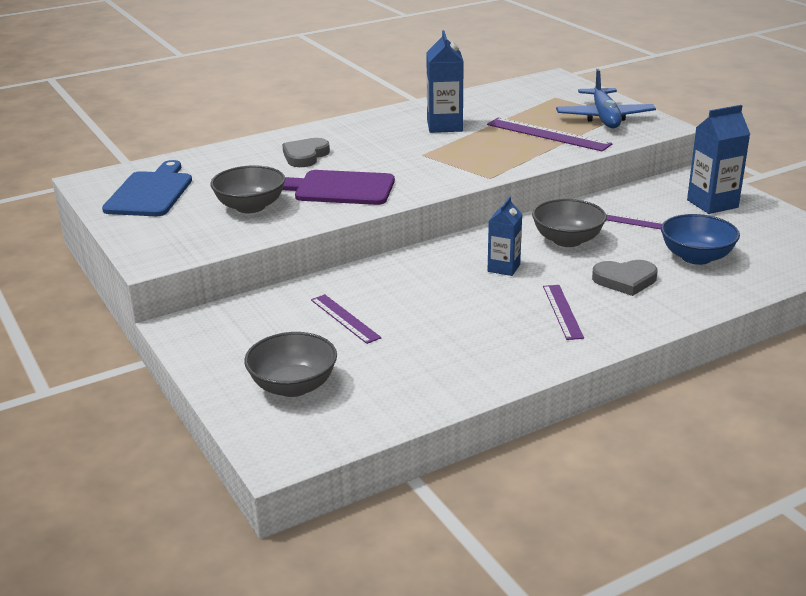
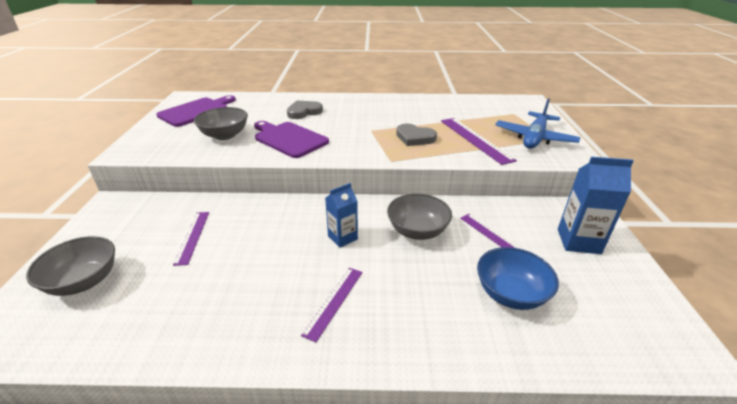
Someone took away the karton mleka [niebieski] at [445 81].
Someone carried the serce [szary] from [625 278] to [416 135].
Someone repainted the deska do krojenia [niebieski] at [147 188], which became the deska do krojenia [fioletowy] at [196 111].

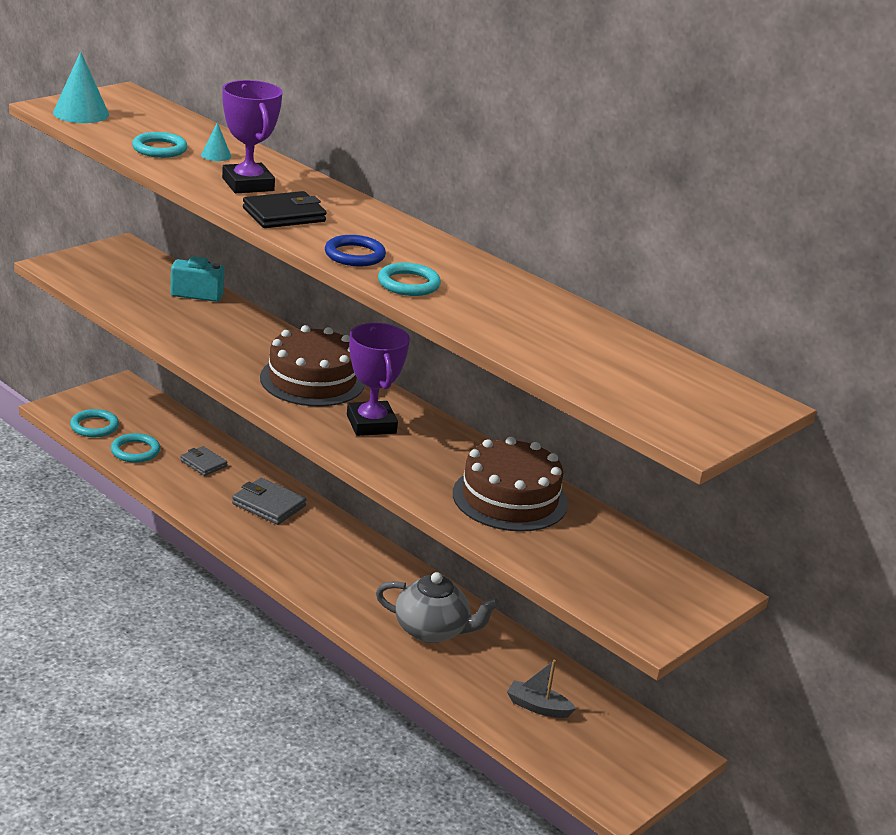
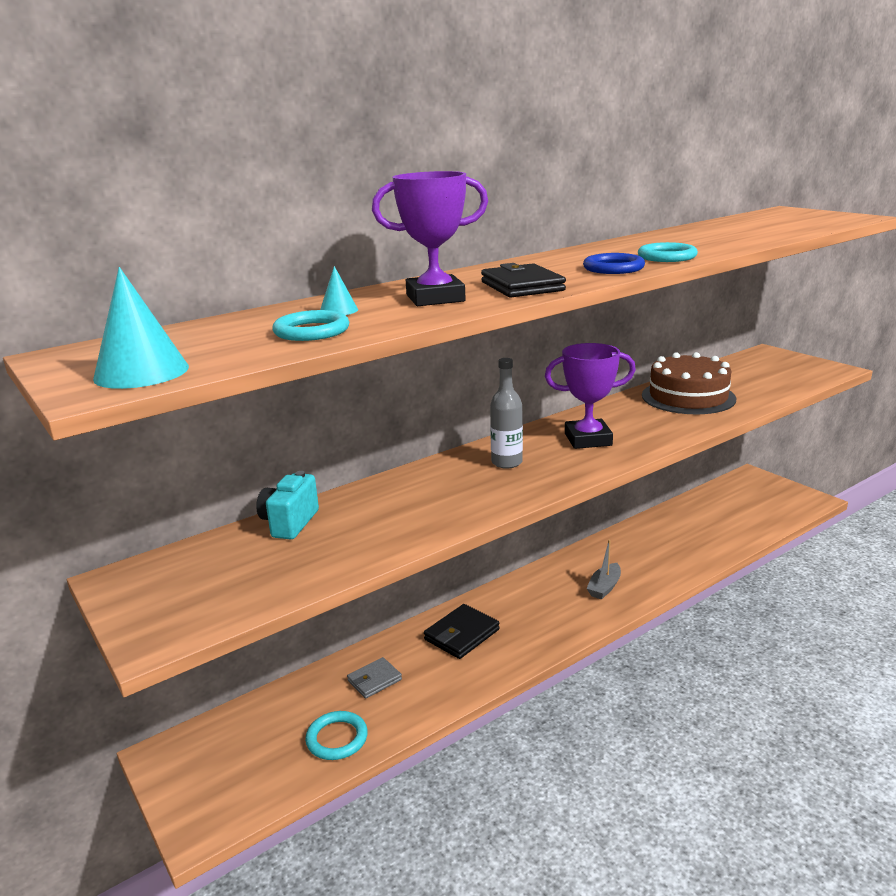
Someone took away the pierścień [turkusowy] at [94 423].
Someone took away the imbryk [szary] at [438 607].
Someone carried the łódka [szary] from [541 689] to [603 570].
Someone swapped the tort [brązowy] at [312 365] for the butelka [szary] at [506 413].
Someone repainted the portfel [szary] at [269 501], which became the portfel [czarny] at [462 631].

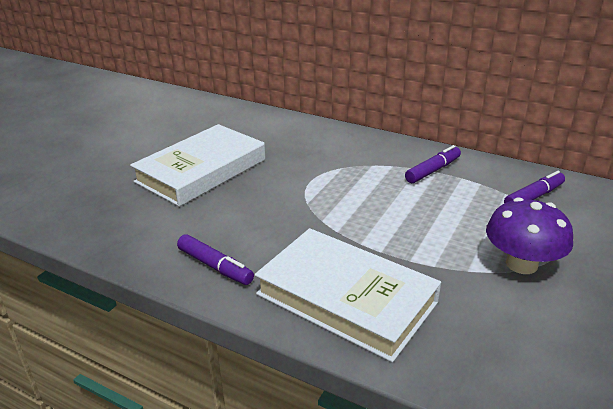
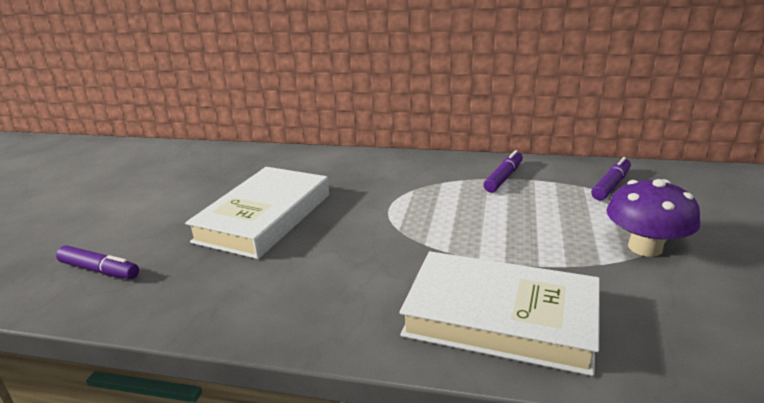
Someone carried the flamaster [fioletowy] from [215 259] to [97 262].

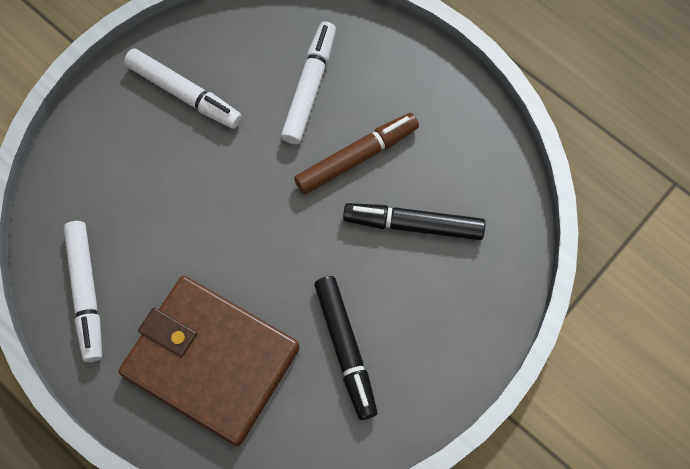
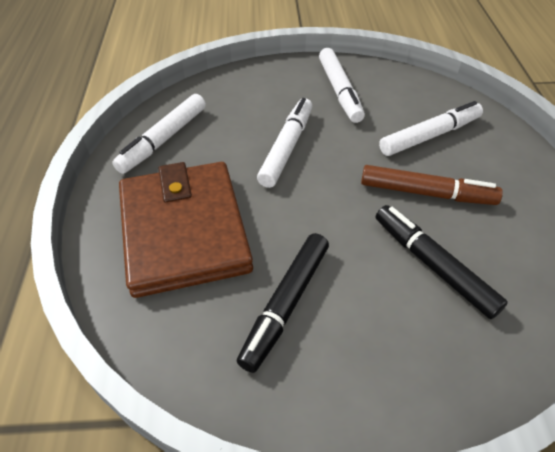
Someone put down the flamaster [biały] at [285 143].

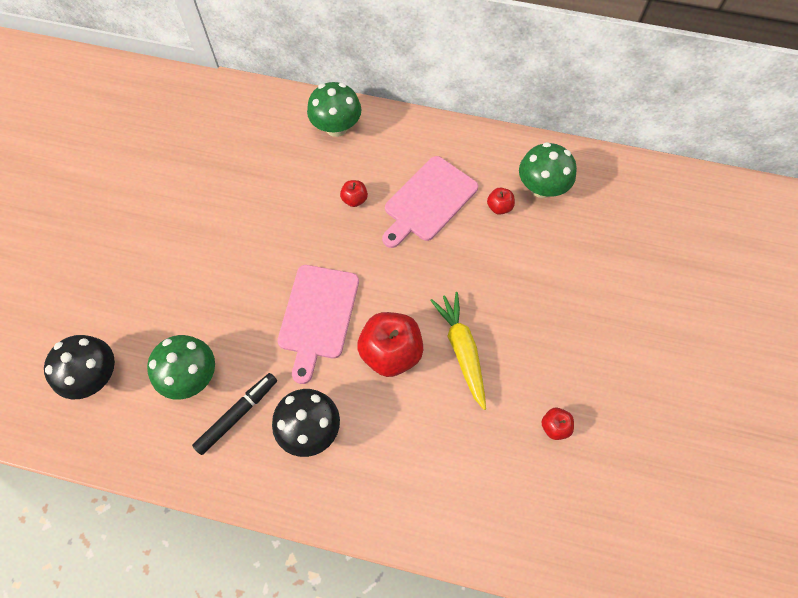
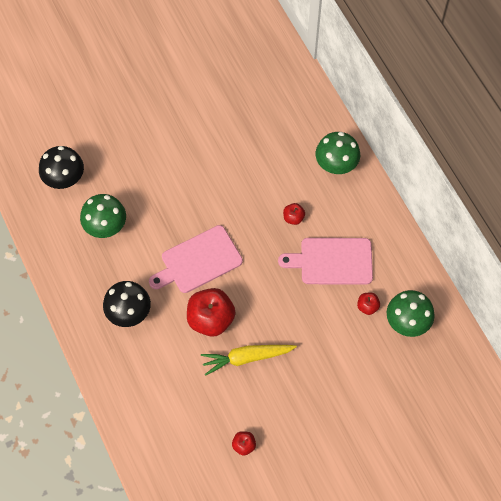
Someone took away the flamaster [czarny] at [234 414].
Someone rotated the marchewka [żółty] at [458 351] by 135 degrees counterclockwise.

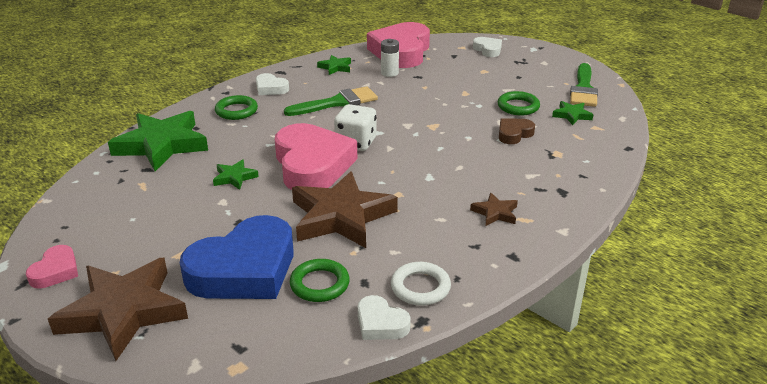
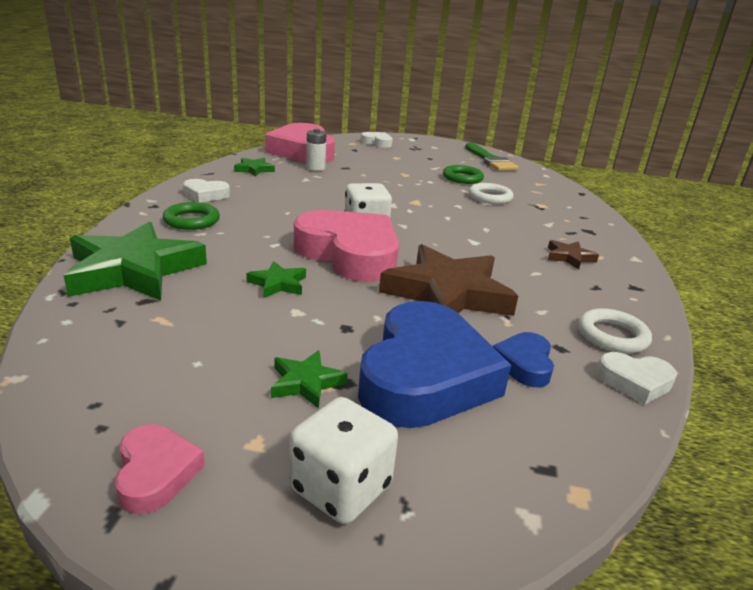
Someone took away the pędzel [zielony] at [331 101].
Someone carried the gwiazda [zielony] from [573 113] to [309 379].
Someone swapped the gwiazda [brązowy] at [118 309] for the kostka do gry [biały] at [343 460].
Someone swapped the pierścień [zielony] at [320 280] for the serce [niebieski] at [523 359].
Someone swapped the serce [brązowy] at [517 131] for the pierścień [biały] at [491 193].

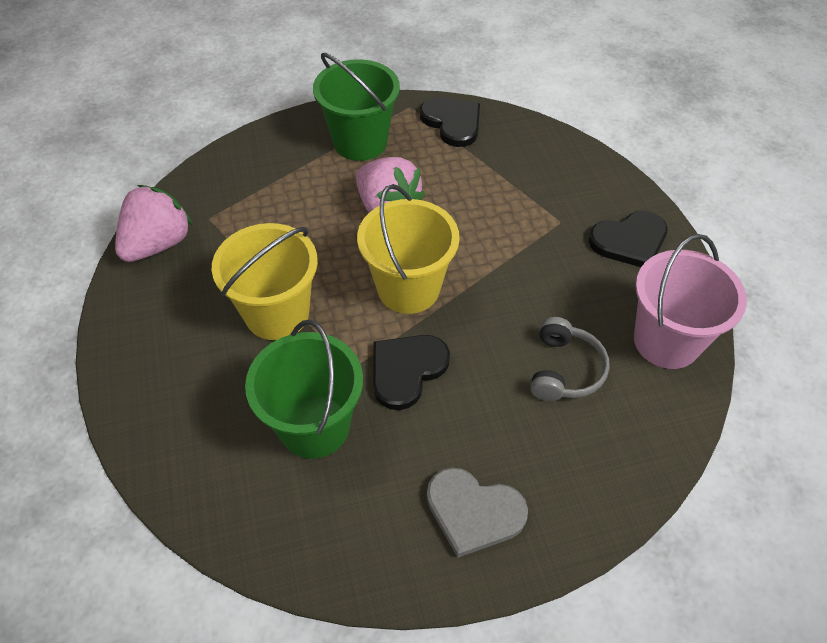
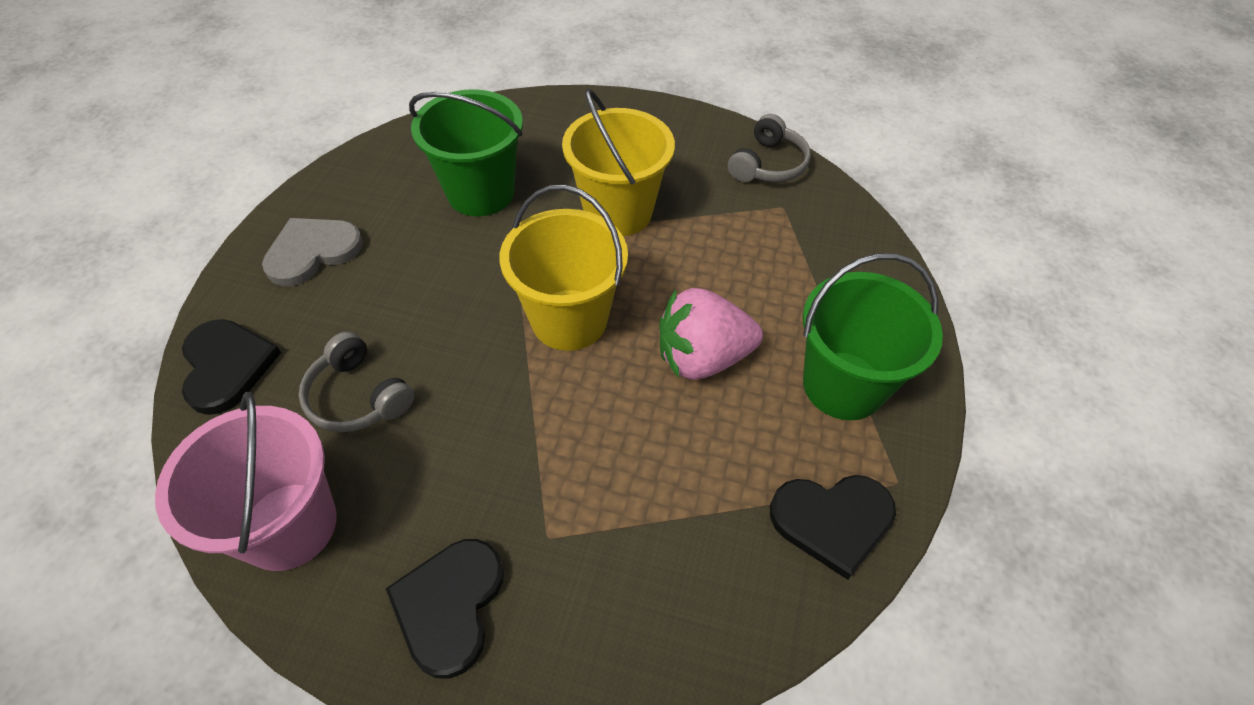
Someone carried the serce [czarny] from [411 372] to [231 367].
Someone swapped the truskawka [różowy] at [154 223] for the słuchawki [szary] at [769 148].

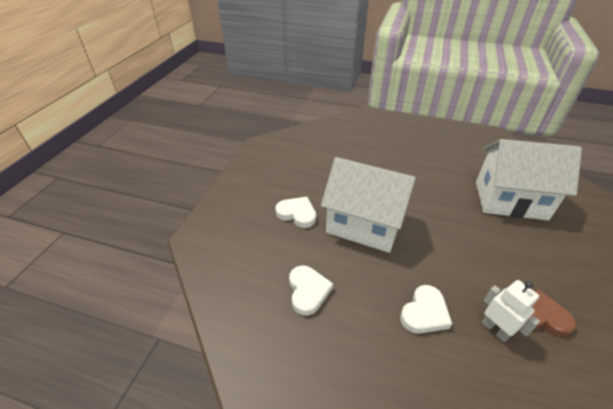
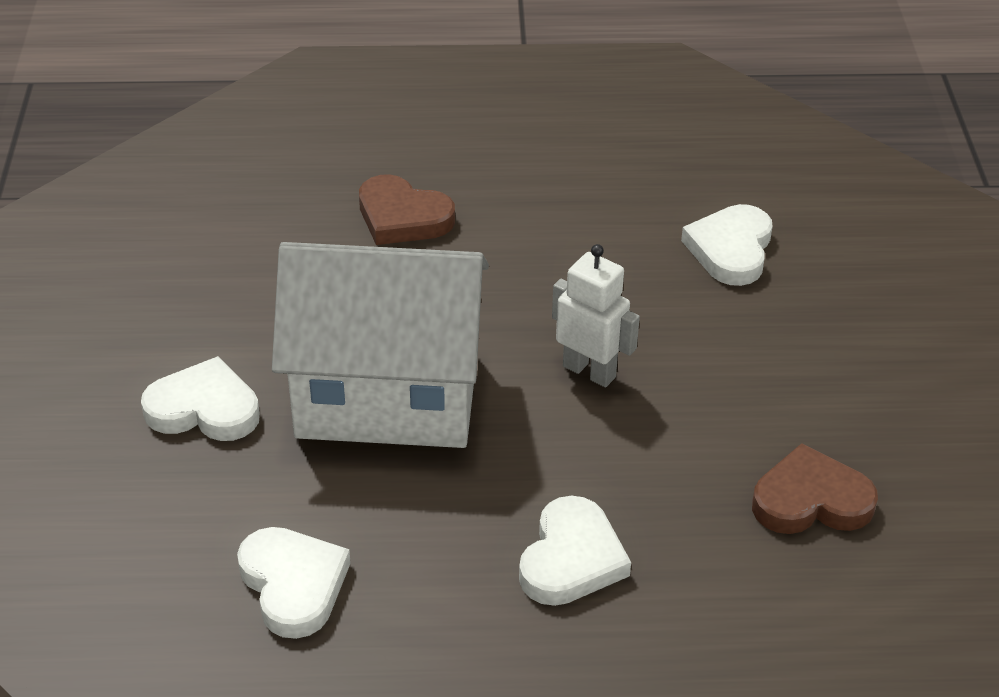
Someone put down the serce [brązowy] at [407 209].
Someone carried the robot [biały] from [511 311] to [596 315].
Someone swapped the domek [biały] at [529 179] for the serce [biały] at [727 245].

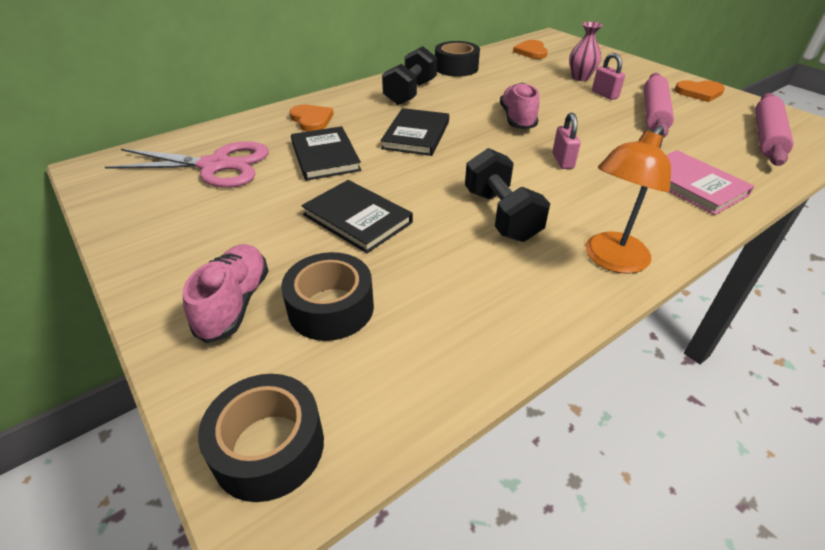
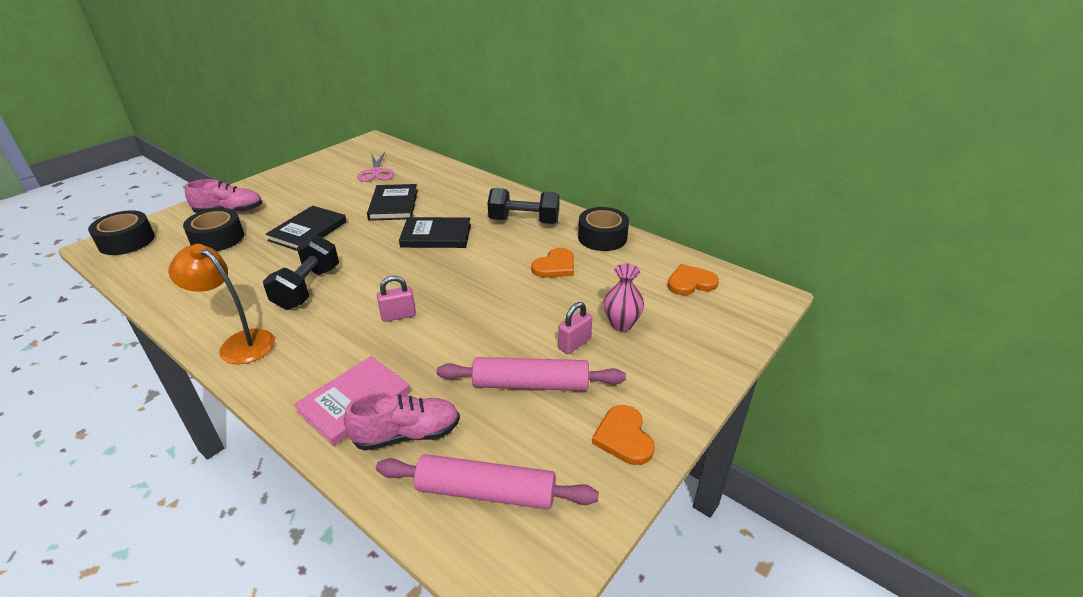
Someone carried the serce [pomarańczowy] from [311 118] to [552 263].
Someone carried the but [różowy] from [519 106] to [402 421].
Someone rotated the książka [czarny] at [326 153] by 60 degrees counterclockwise.
Someone rotated the hantel [czarny] at [507 195] by 45 degrees counterclockwise.
Someone scaled the nożyczki [różowy] at [187 164] by 0.64.

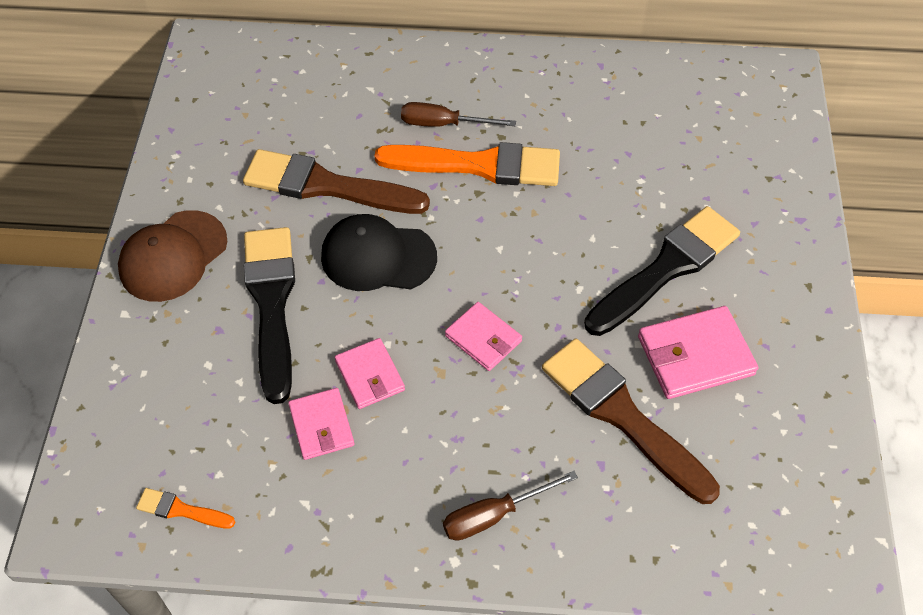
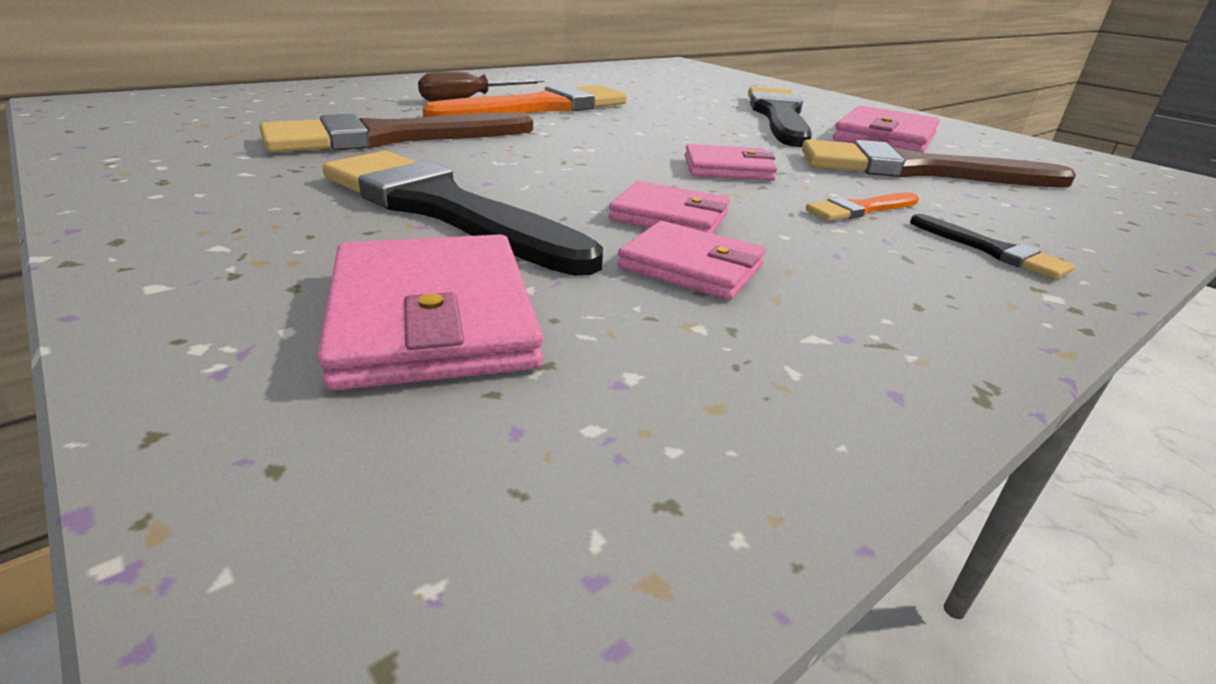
Someone took away the czapka [brązowy] at [172 256].
Someone took away the czapka [czarny] at [379 252].
Someone put down the portfel [różowy] at [430 312].
Someone carried the pędzel [pomarańczowy] from [185 508] to [862 207].
Someone swapped the śrubokręt [brązowy] at [510 506] for the pędzel [czarny] at [992 246].

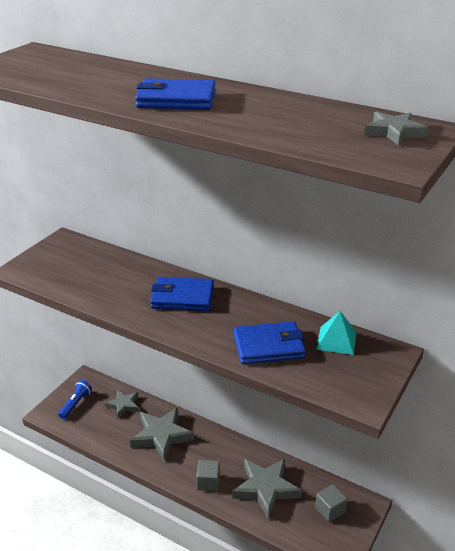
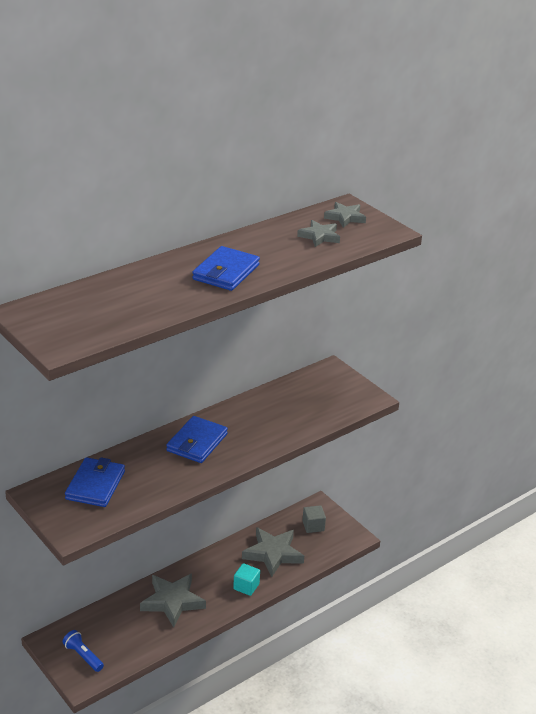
Someone took away the piramida [turkusowy] at [336 333].
Someone carried the gwiazda [szary] from [122 404] to [318 233].
Someone carried the portfel [niebieski] from [270 342] to [95 482].
Someone repainted the sześcian [szary] at [208 475], which became the sześcian [turkusowy] at [246 579].

